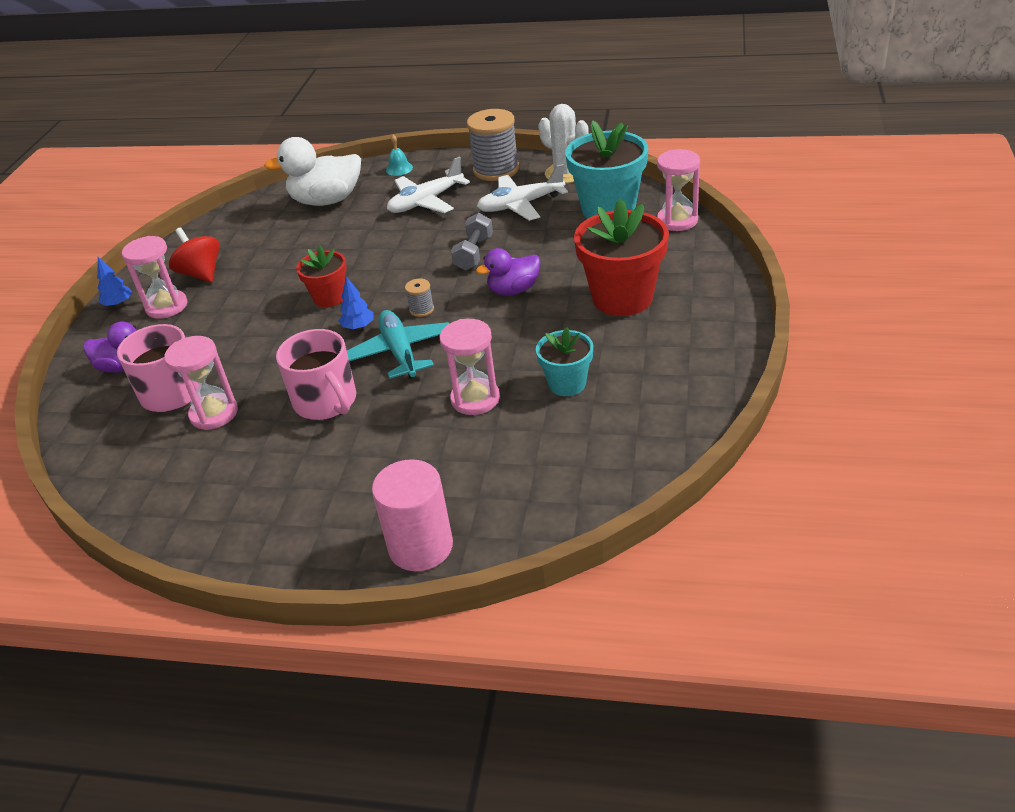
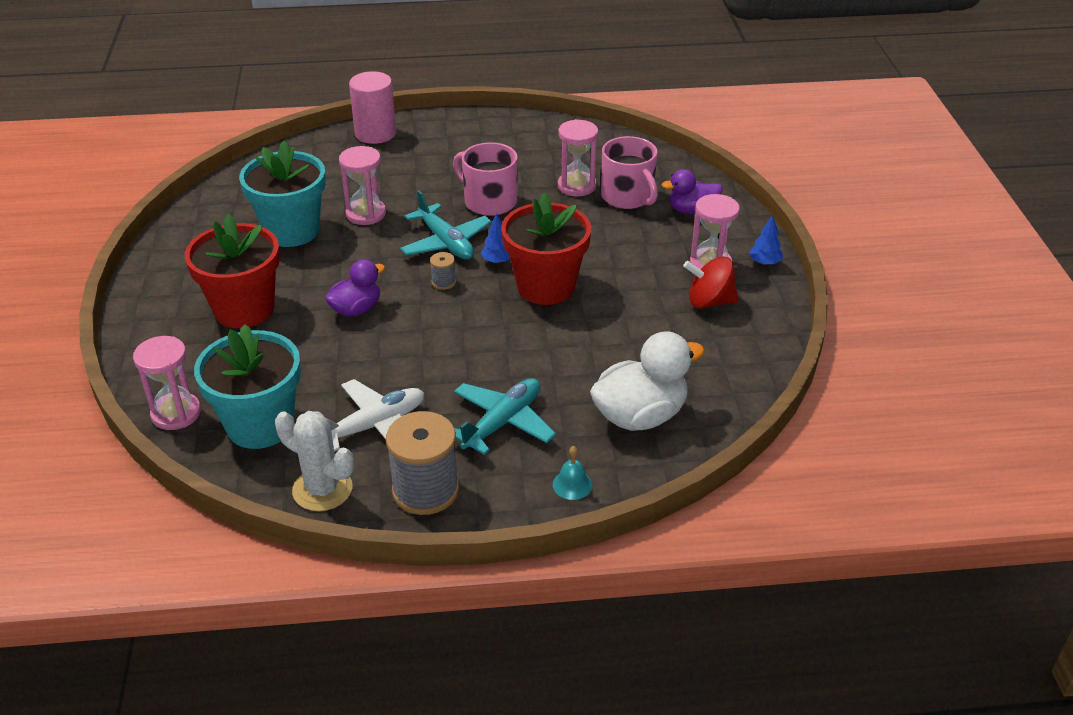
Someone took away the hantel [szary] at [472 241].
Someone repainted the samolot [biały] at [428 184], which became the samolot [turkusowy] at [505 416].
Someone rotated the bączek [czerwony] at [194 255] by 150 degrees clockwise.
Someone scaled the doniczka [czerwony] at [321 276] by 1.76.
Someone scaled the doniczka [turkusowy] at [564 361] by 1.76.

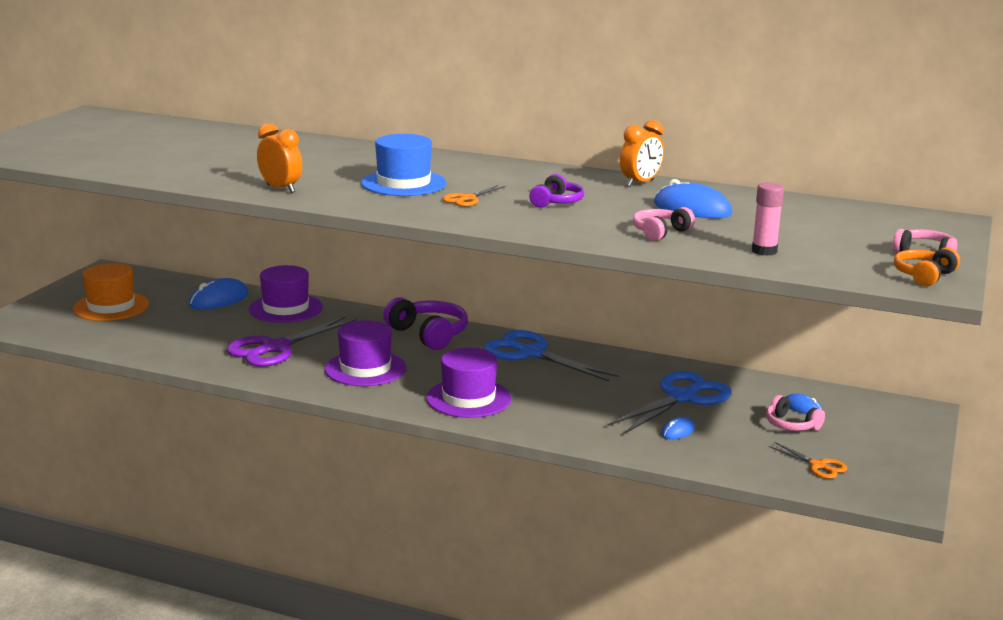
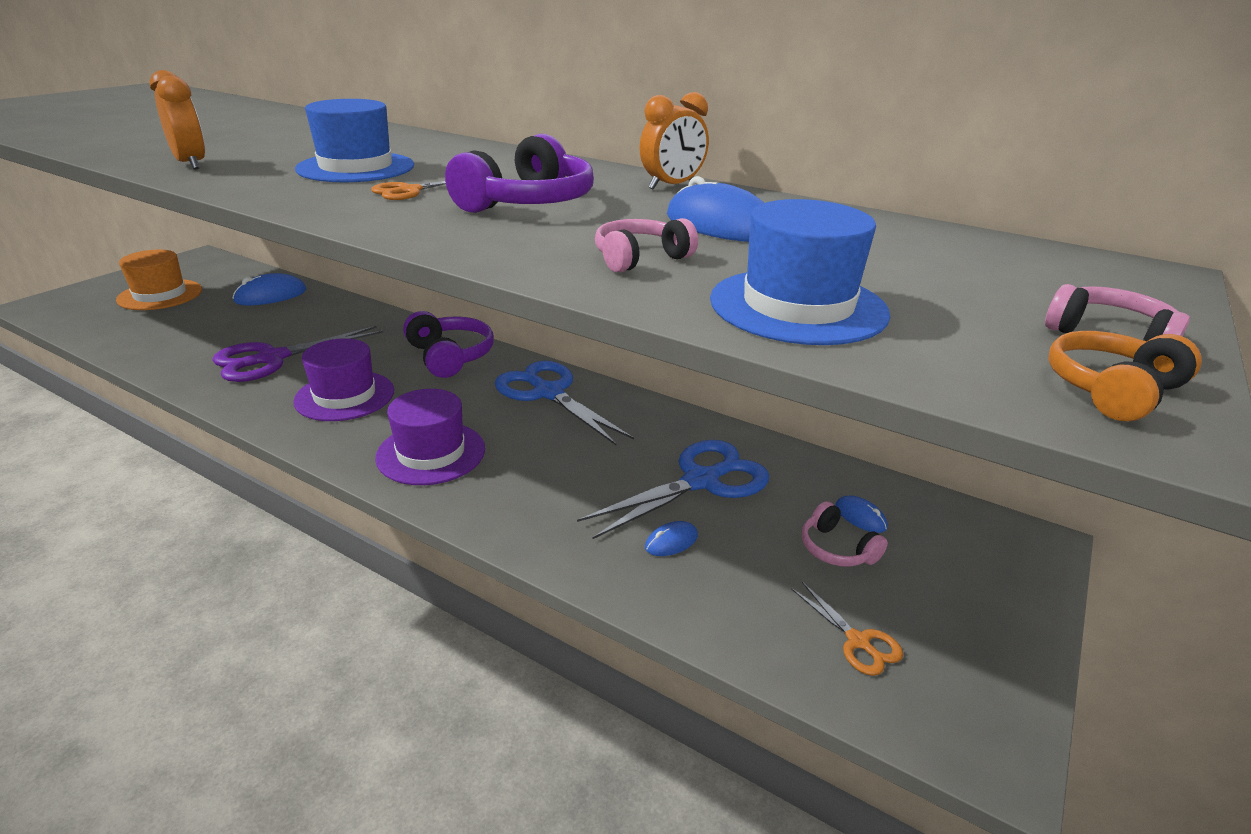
Someone took away the kapelusz [fioletowy] at [286 294].
Someone swapped the klej w sztyfcie [różowy] at [768 219] for the kapelusz [niebieski] at [800 272].
Someone scaled the słuchawki [fioletowy] at [556 191] by 1.70.

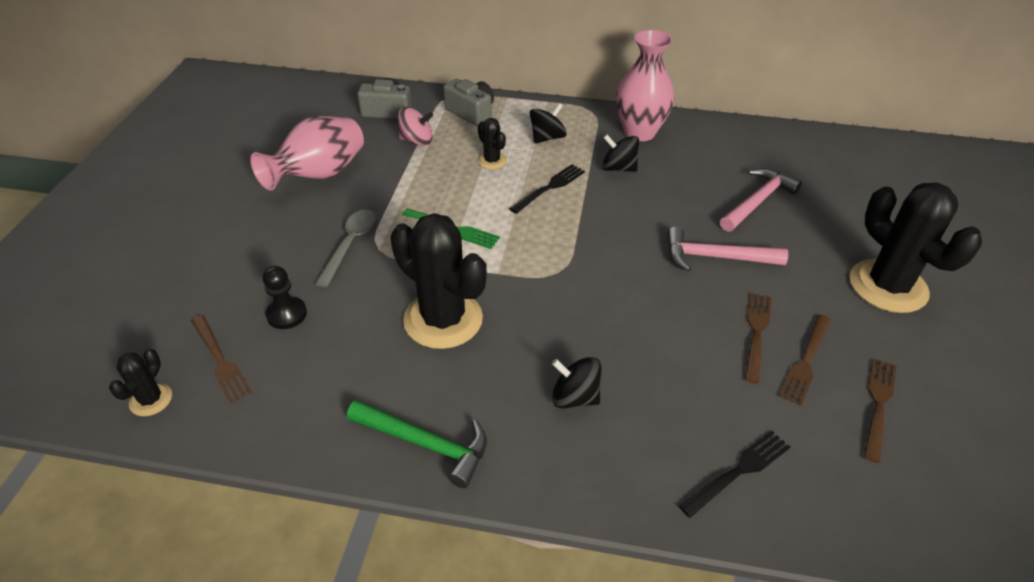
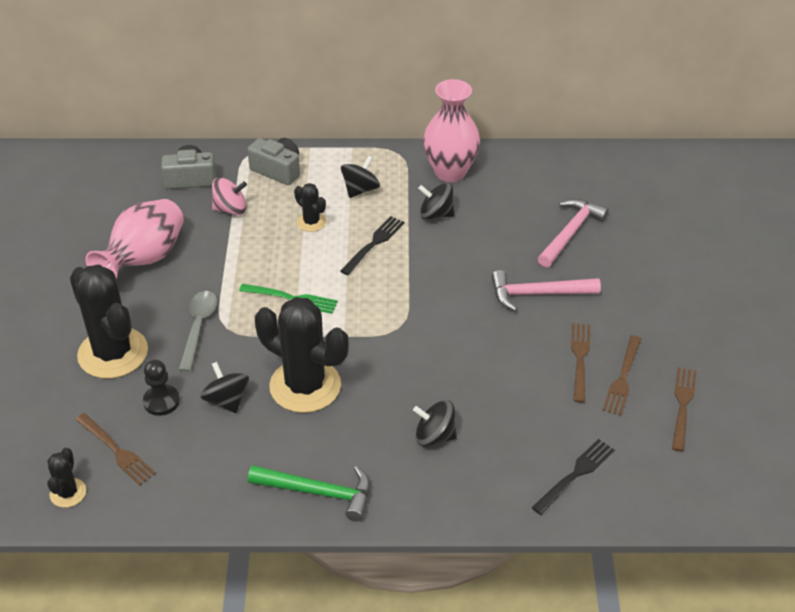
Someone put down the bączek [czarny] at [224 387].
Someone carried the kaktus [czarny] from [916 248] to [109 321].

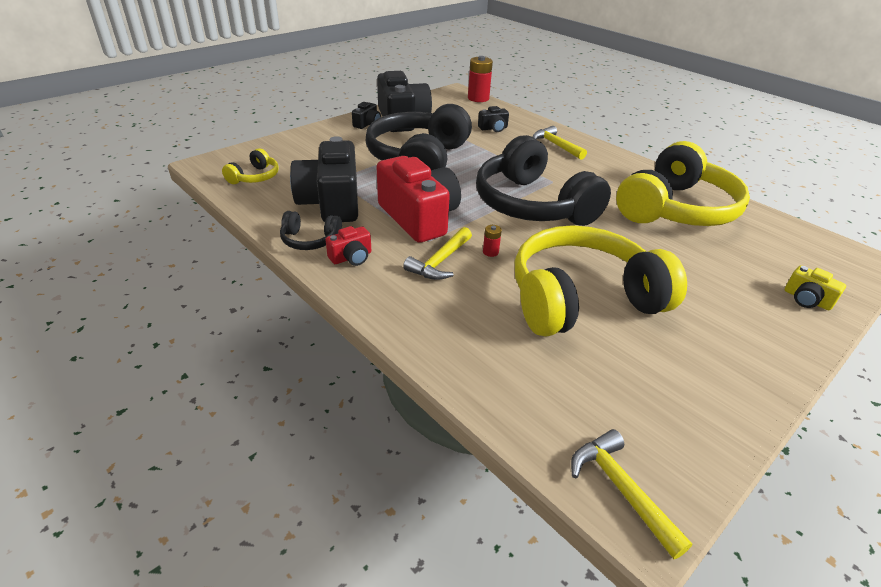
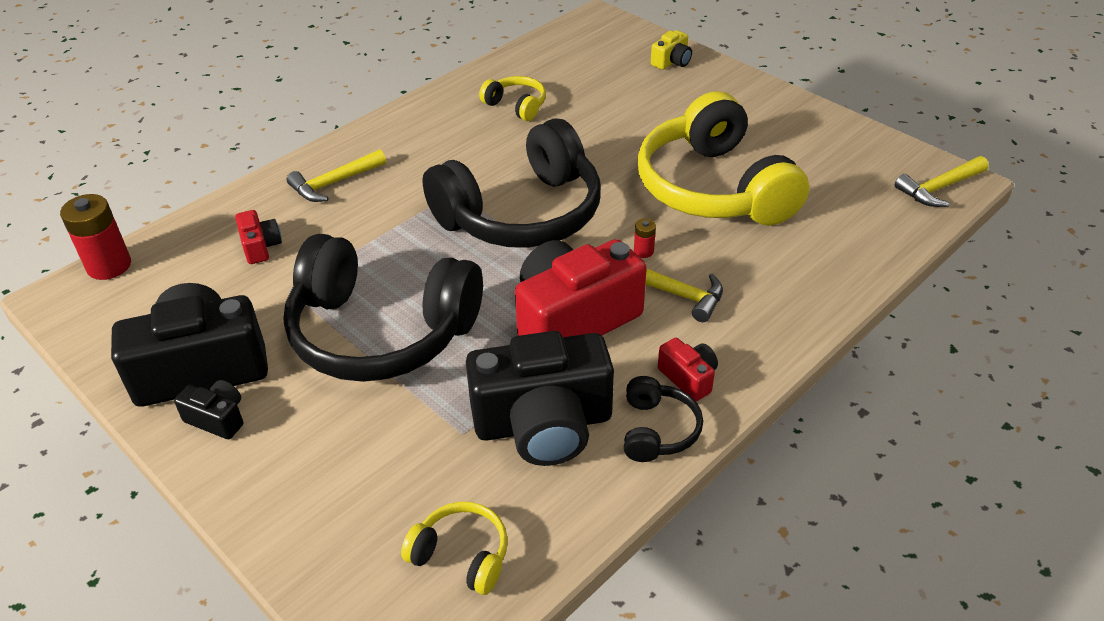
Someone repainted the aparat fotograficzny [czarny] at [493 119], which became the aparat fotograficzny [czerwony] at [258 237].
Someone scaled the słuchawki [żółty] at [683 183] by 0.43.

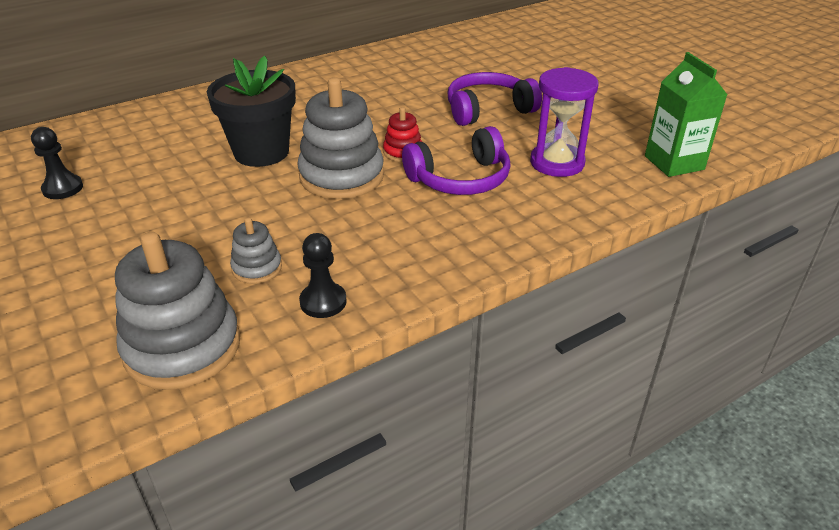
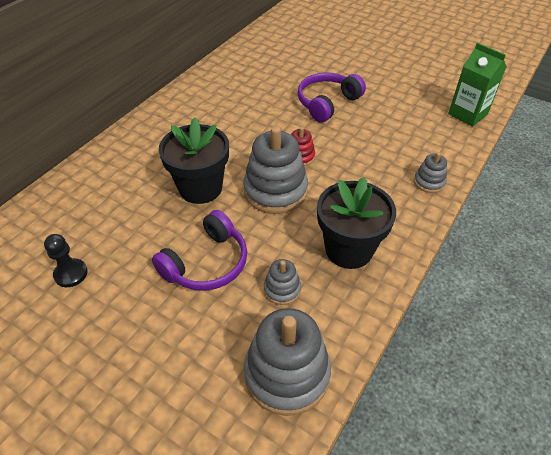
Someone took away the pionek [czarny] at [323 275].
Someone took away the klepsydra [fioletowy] at [564 122].
Someone put down the doniczka [czarny] at [356 223].
Someone put down the zabawka nakładanka [szary] at [430 172].
Someone carried the słuchawki [fioletowy] from [456 160] to [199 250].

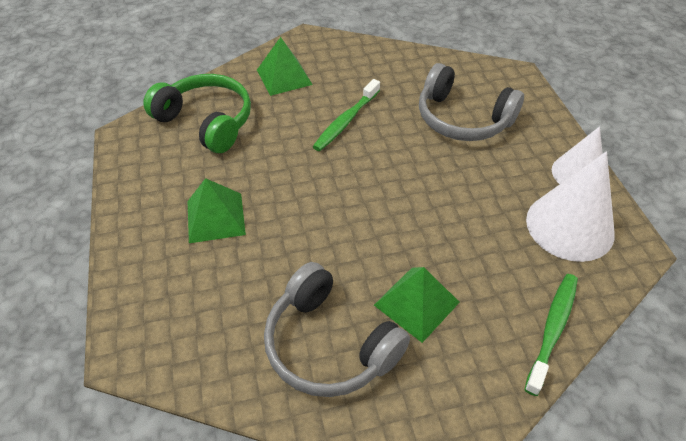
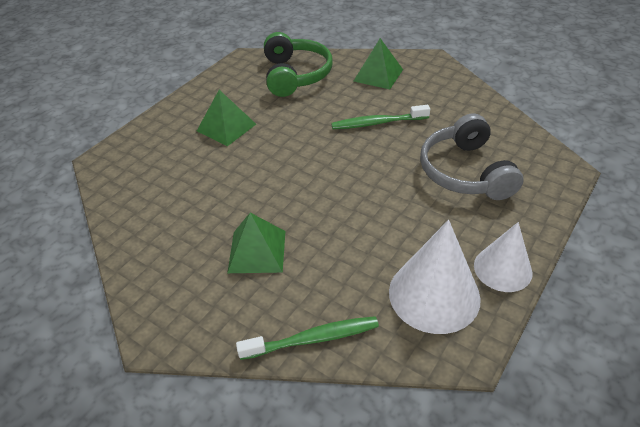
Someone took away the słuchawki [szary] at [337 329].

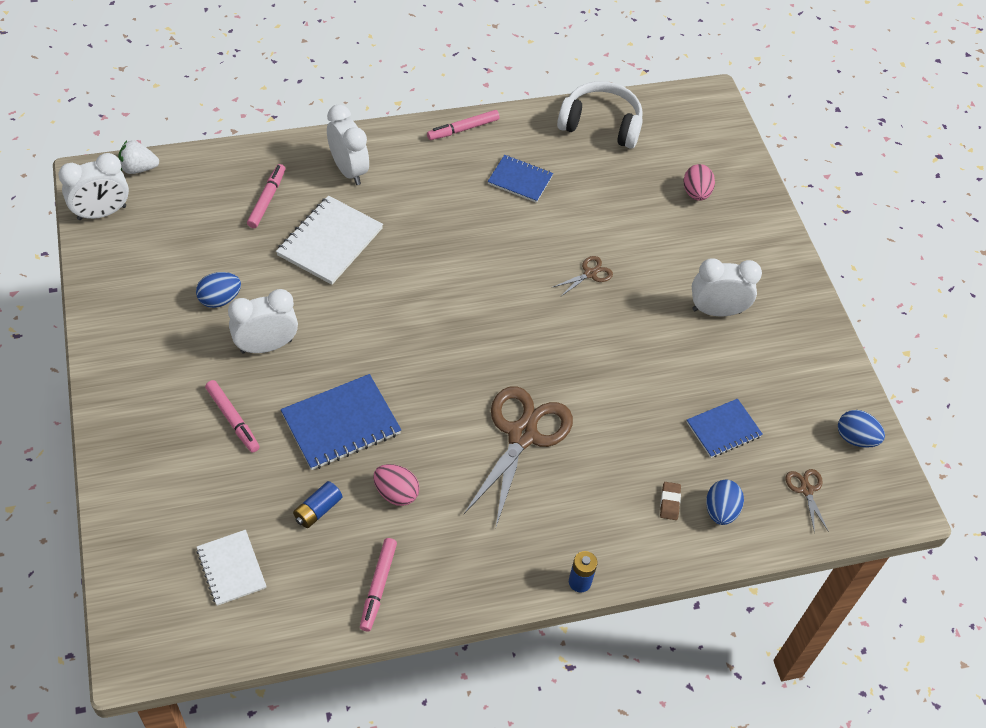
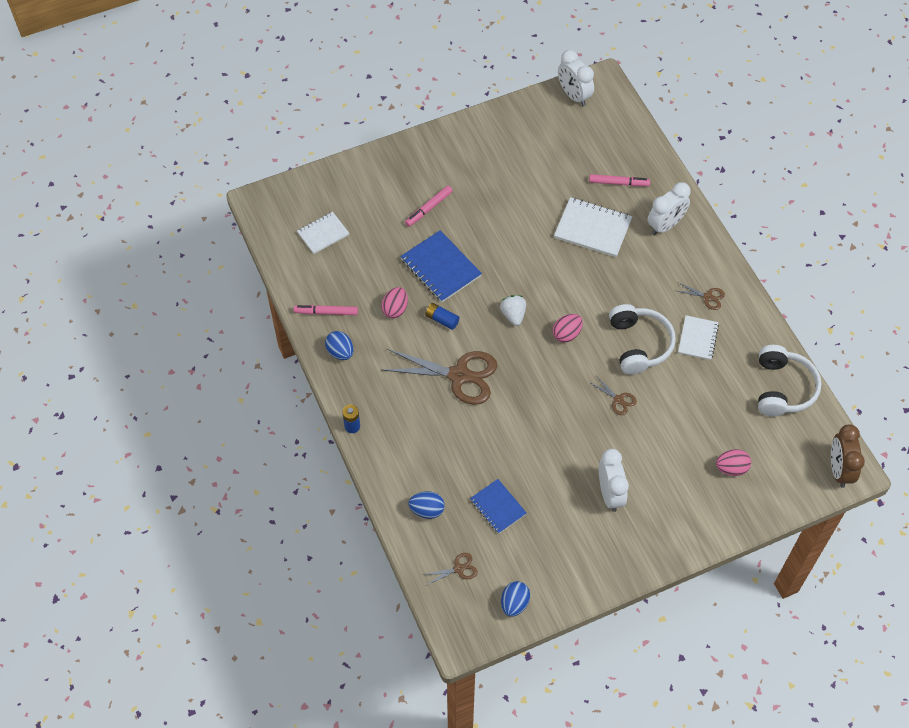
Someone took away the budzik [biały] at [263 321].
Someone took away the flamaster [różowy] at [463 125].
Someone took away the gumka do mazania [brązowy] at [670 501].
Someone put down the jajko [różowy] at [568 328].
Someone put down the słuchawki [biały] at [642 339].
Someone put down the nożyczki [brązowy] at [701 296].
Someone put down the budzik [brązowy] at [848 456].
Someone carried the truskawka [biały] from [138 157] to [513 310].
Someone carried the jajko [niebieski] from [218 290] to [339 345].
Someone carried the bateria [niebieski] from [317 504] to [442 316].
Someone repainted the zeszyt [niebieski] at [520 179], which became the zeszyt [biały] at [698 337].

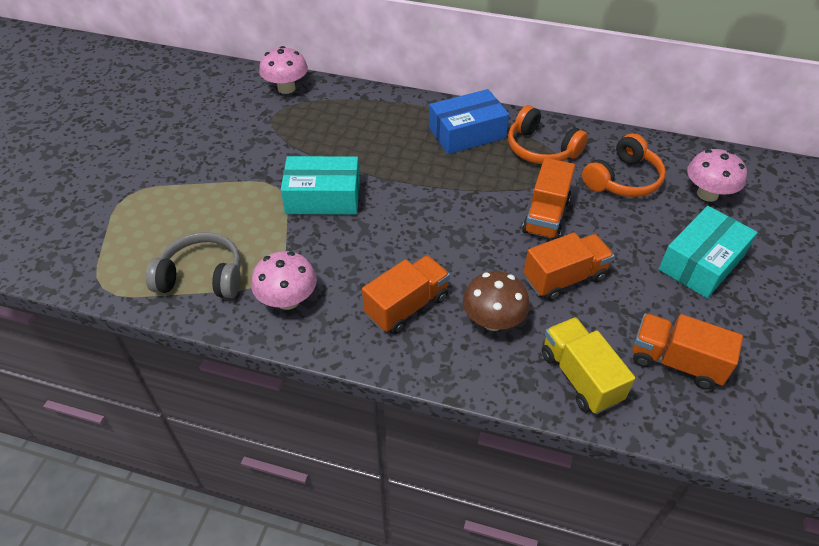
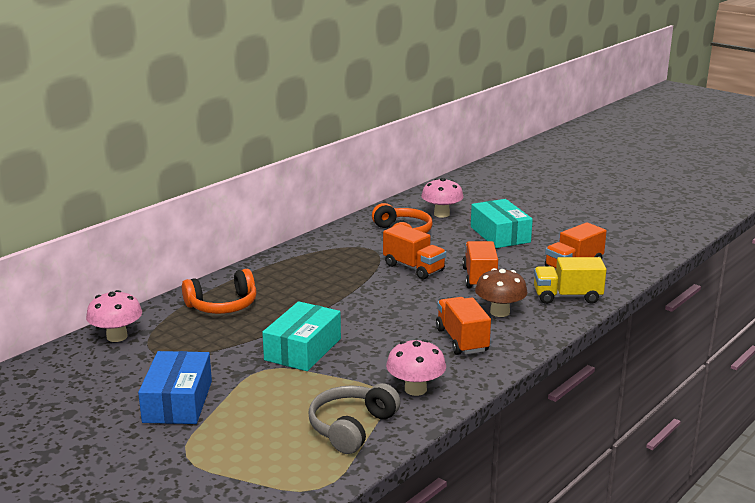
Someone carried the pudełko [niebieski] from [469 121] to [175 387].
Someone carried the słuchawki [pomarańczowy] from [548 134] to [219 291].

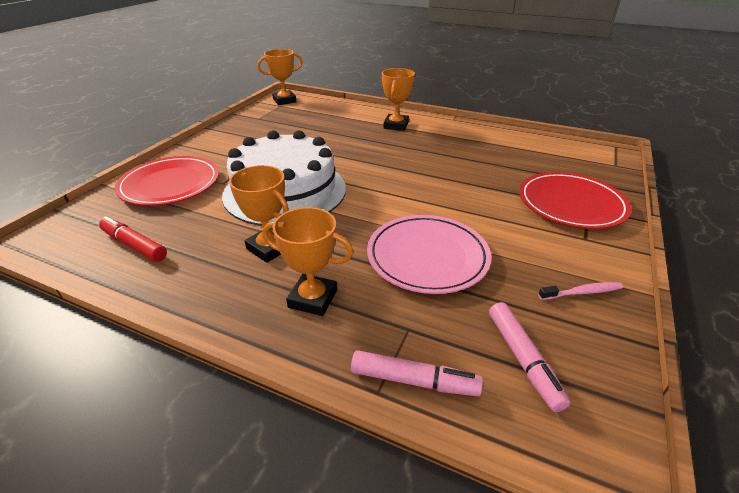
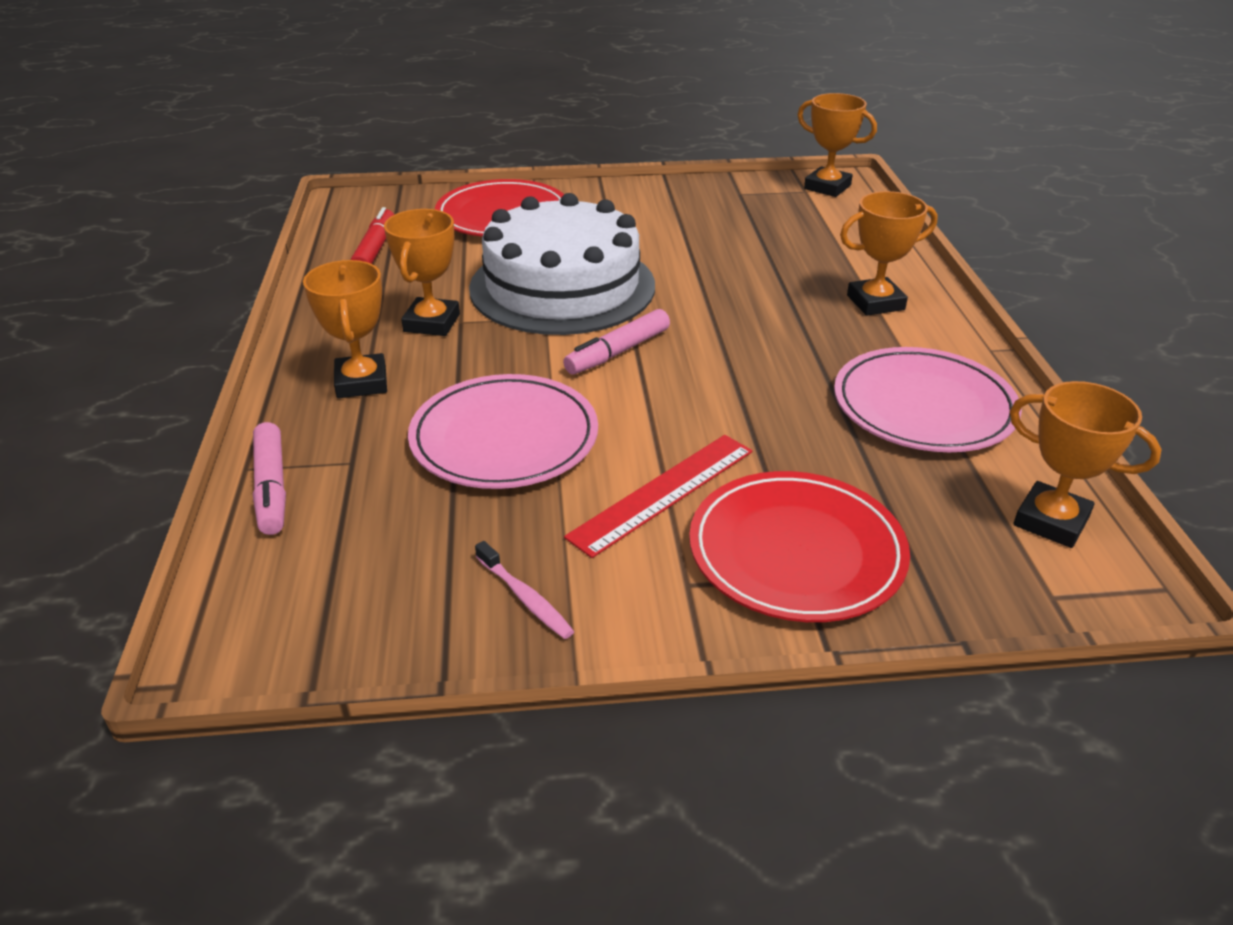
Someone put down the linijka [czerwony] at [658 496].
Someone put down the talerz [różowy] at [928 399].
Someone put down the puchar [pomarańczowy] at [1086 464].
Someone carried the flamaster [różowy] from [529 357] to [616 342].

